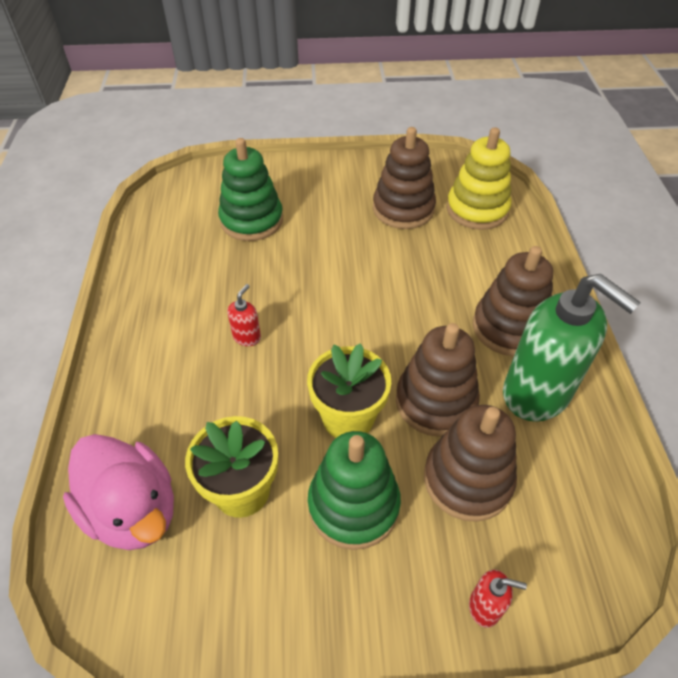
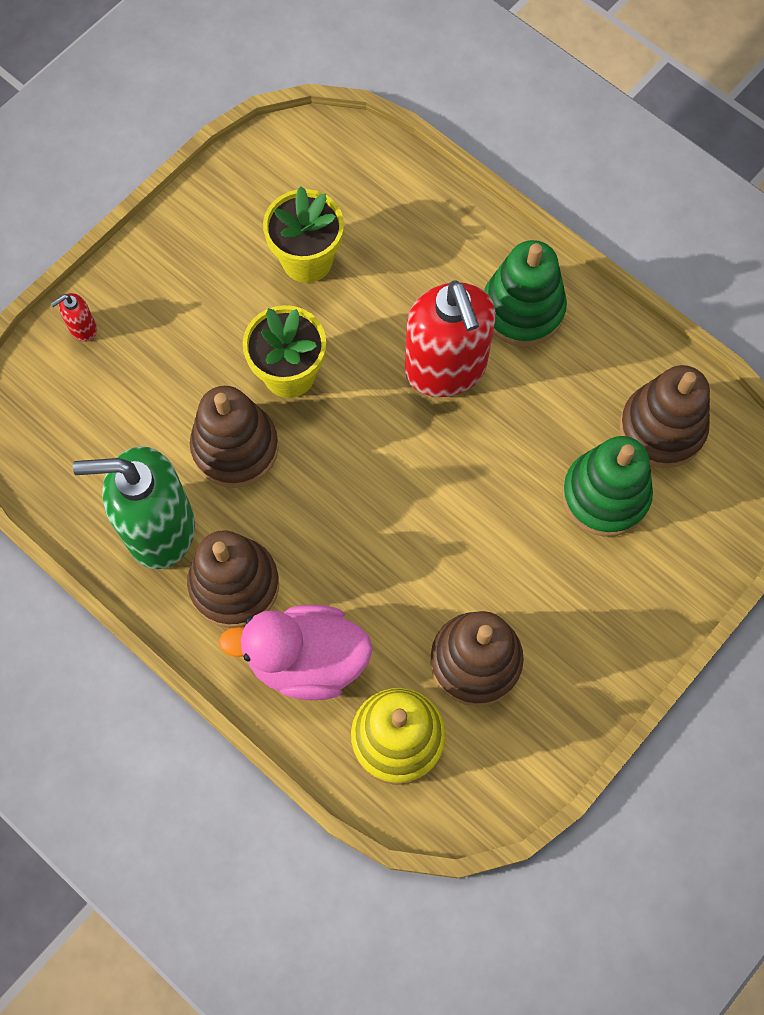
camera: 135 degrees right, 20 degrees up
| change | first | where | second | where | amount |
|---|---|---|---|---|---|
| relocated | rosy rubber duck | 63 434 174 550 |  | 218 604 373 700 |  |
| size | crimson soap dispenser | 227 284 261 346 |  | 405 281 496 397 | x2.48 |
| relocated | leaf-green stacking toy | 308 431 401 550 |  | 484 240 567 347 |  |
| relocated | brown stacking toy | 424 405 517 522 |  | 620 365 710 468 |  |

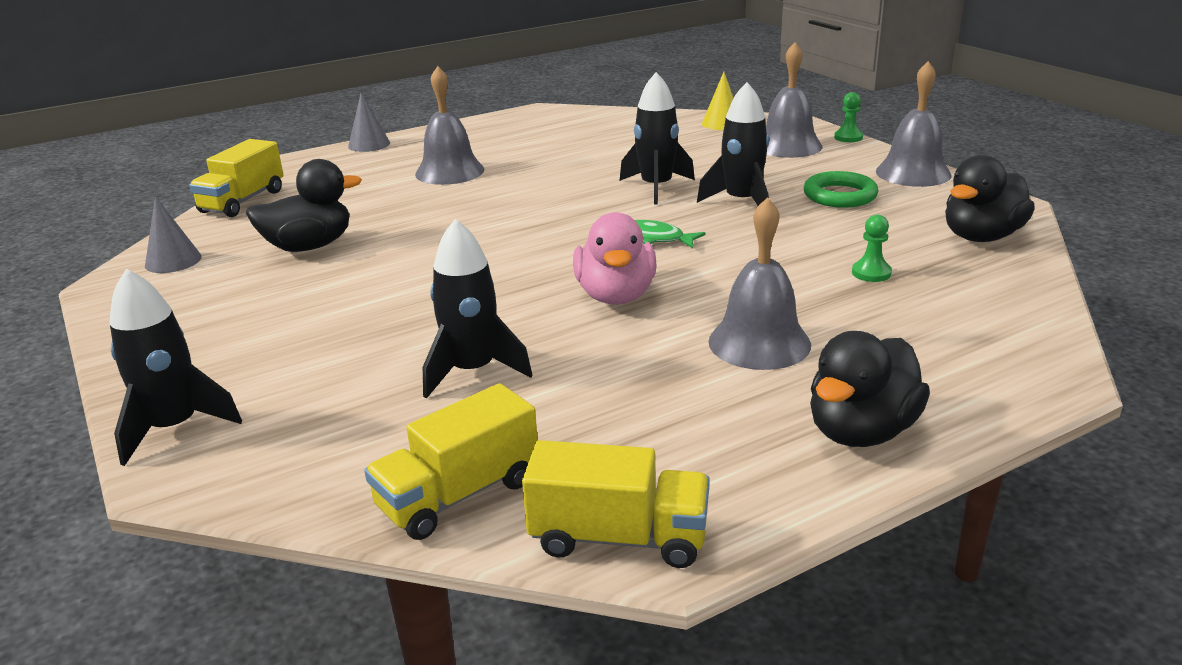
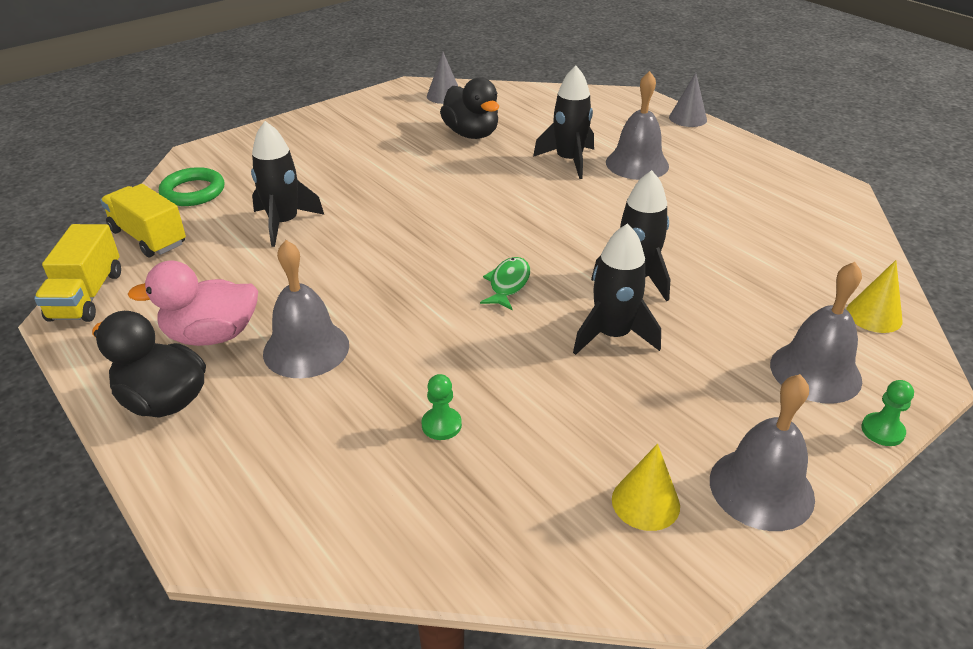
camera: 80 degrees right, 10 degrees up
| change | first | where | second | where | amount |
|---|---|---|---|---|---|
| relocated | rosy rubber duck | 573 212 657 305 |  | 128 260 258 346 |  |
| relocated | leaf-green torus | 803 171 878 208 |  | 159 167 225 206 |  |
| relocated | jet-black spaceship | 109 269 242 466 |  | 533 66 594 179 |  |
| appeared |  |  | golden solid cone | 612 444 680 531 |  |
| missing | golden toy truck | 189 139 284 217 |  |  |  |
| missing | jet-black rubber duck | 945 155 1035 242 |  |  |  |

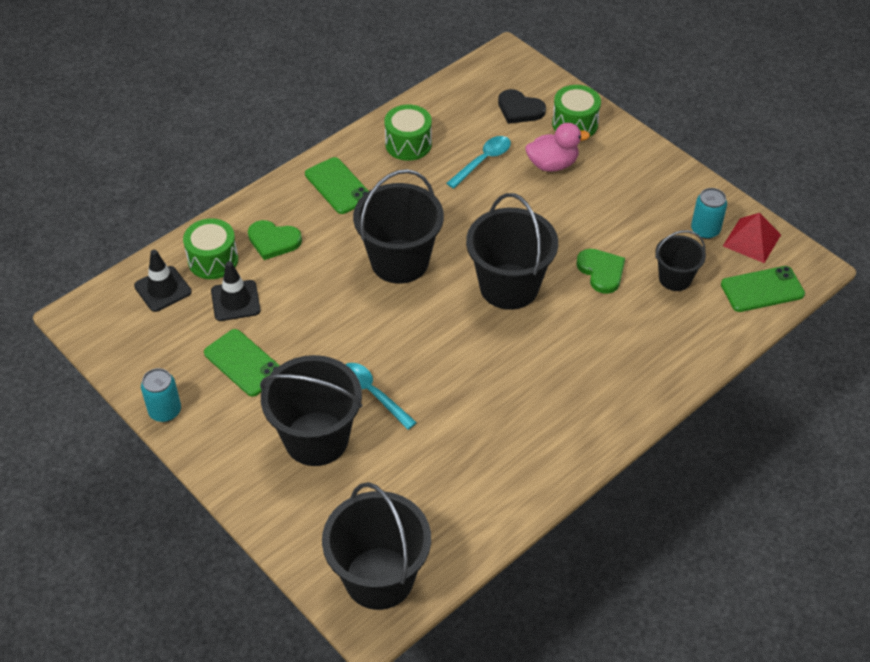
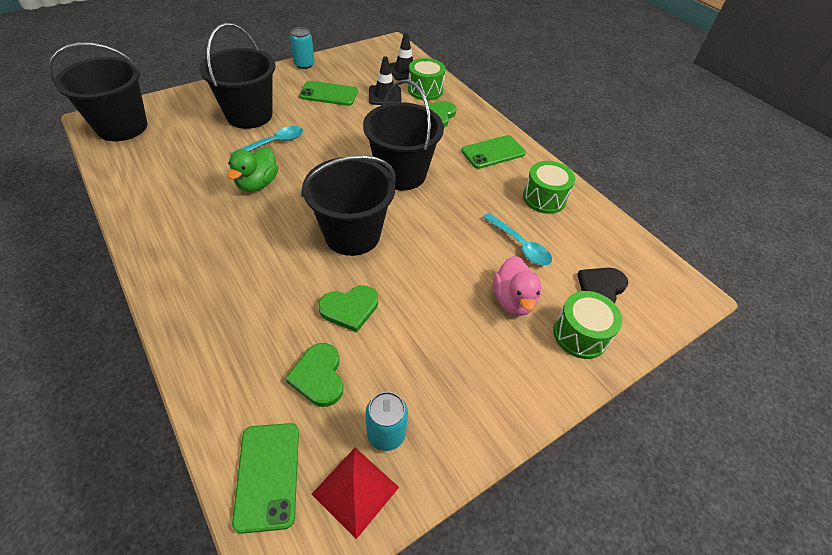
camera: 95 degrees right, 0 degrees up
| change | first | where | second | where | amount |
|---|---|---|---|---|---|
| appeared |  |  | leaf-green rubber duck | 228 147 278 192 |  |
| exchanged | jet-black sand bucket | 655 230 706 291 | leaf-green love heart | 285 343 344 407 |  |
| spun | leaf-green phone | 204 329 280 397 |  | 299 81 358 106 | 45 degrees clockwise |

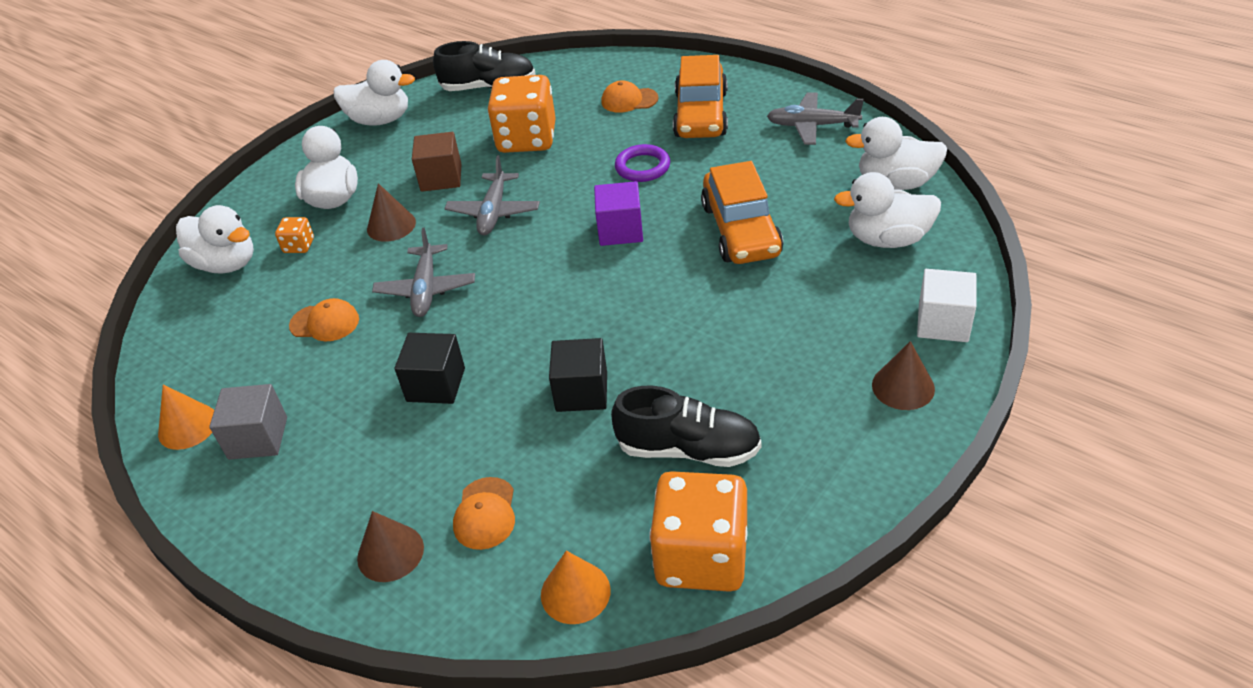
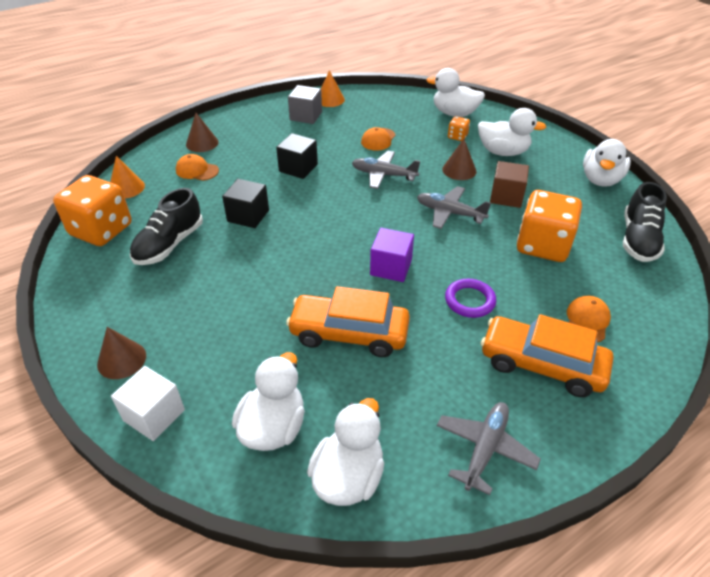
camera: 105 degrees right, 0 degrees up
| change | first | where | second | where | amount |
|---|---|---|---|---|---|
| spun | pure white rubber duck | 176 205 254 274 |  | 426 68 485 117 | 60 degrees clockwise |

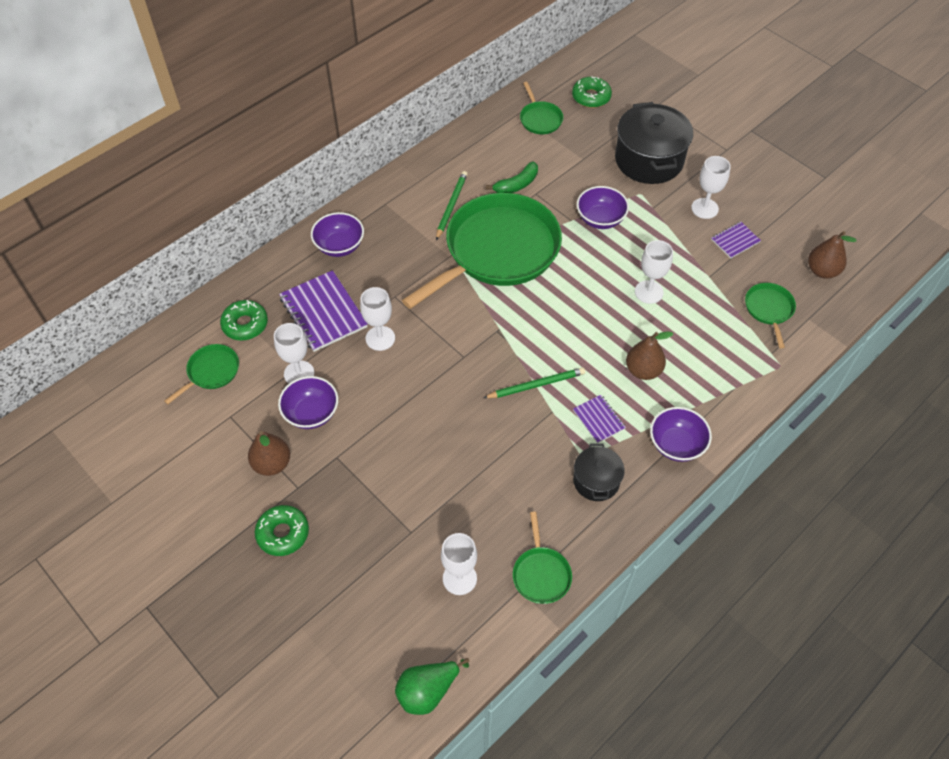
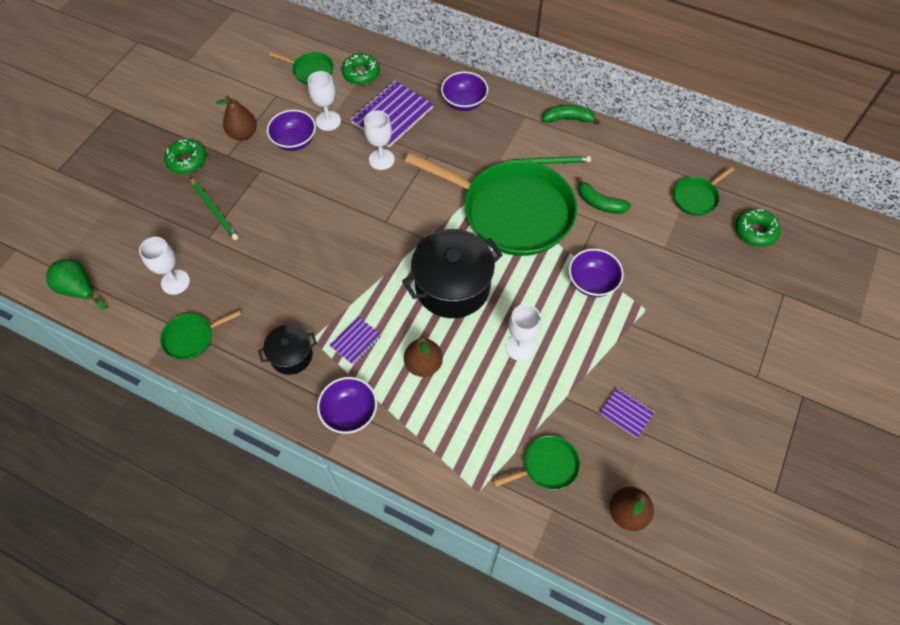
camera: 70 degrees right, 5 degrees up
| change | first | where | second | where | amount |
|---|---|---|---|---|---|
| relocated | leaf-green wooden pencil | 483 367 585 398 |  | 190 177 239 240 |  |
| relocated | jet-black stockpot | 615 102 693 184 |  | 402 229 503 318 |  |
| appeared |  |  | leaf-green toy banana | 542 105 600 125 |  |
| missing | pure white goblet | 691 156 731 219 |  |  |  |

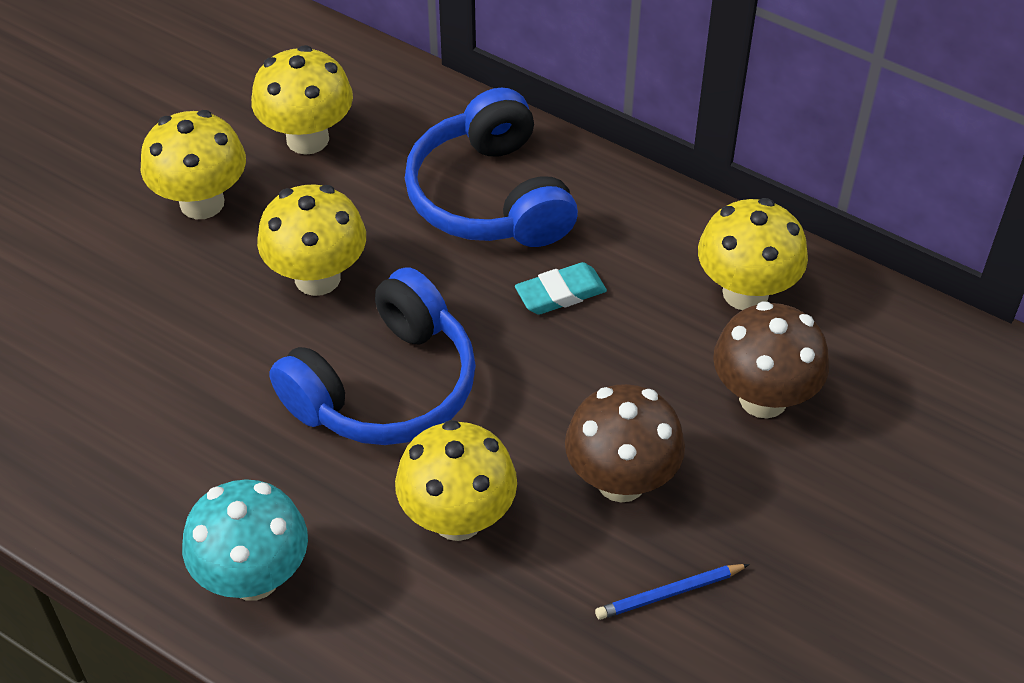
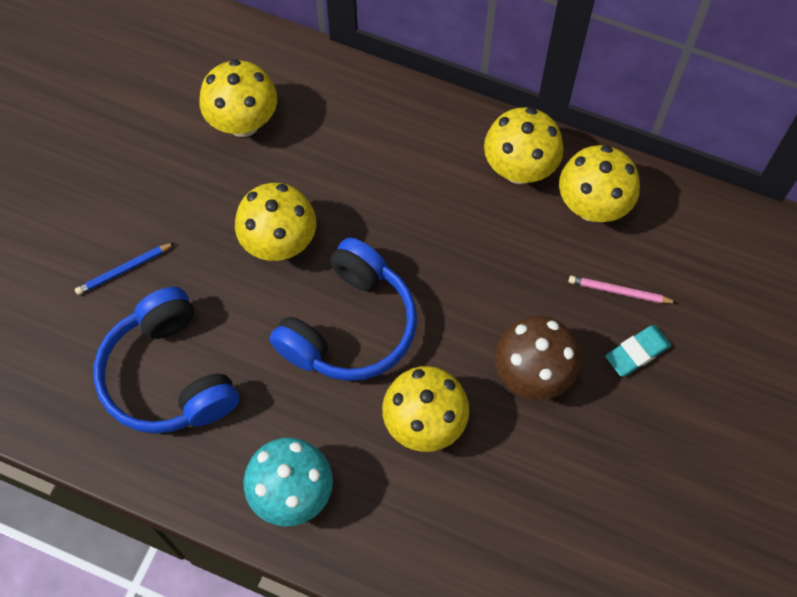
camera: 10 degrees left, 15 degrees up
| change | first | where | second | where | amount |
|---|---|---|---|---|---|
| relocated | royal blue wooden pencil | 595 564 750 620 |  | 75 243 174 295 |  |
| relocated | royal blue headphones | 405 88 578 247 |  | 94 287 239 434 |  |
| relocated | golden fungus | 141 110 246 219 |  | 484 107 564 184 |  |
| exchanged | brown fungus | 713 301 829 419 | rosy wooden pencil | 569 276 677 304 |  |
| relocated | aqua eraser | 515 262 607 315 |  | 605 325 671 377 |  |

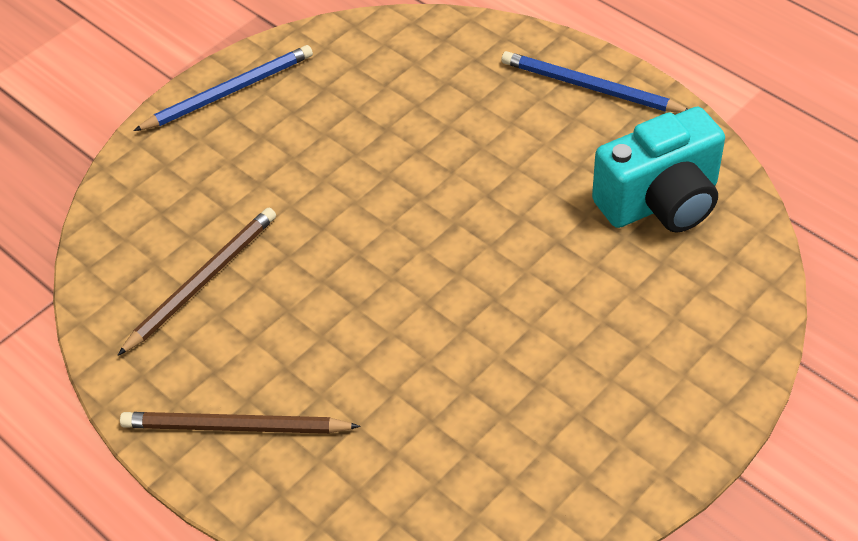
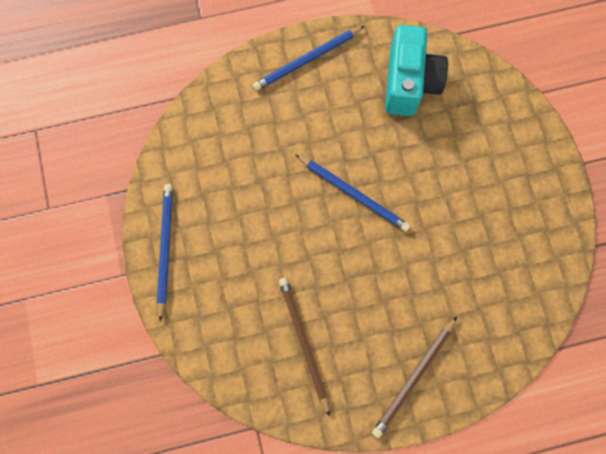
camera: 60 degrees left, 25 degrees up
| change | first | where | second | where | amount |
|---|---|---|---|---|---|
| appeared |  |  | royal blue wooden pencil | 295 154 410 232 |  |

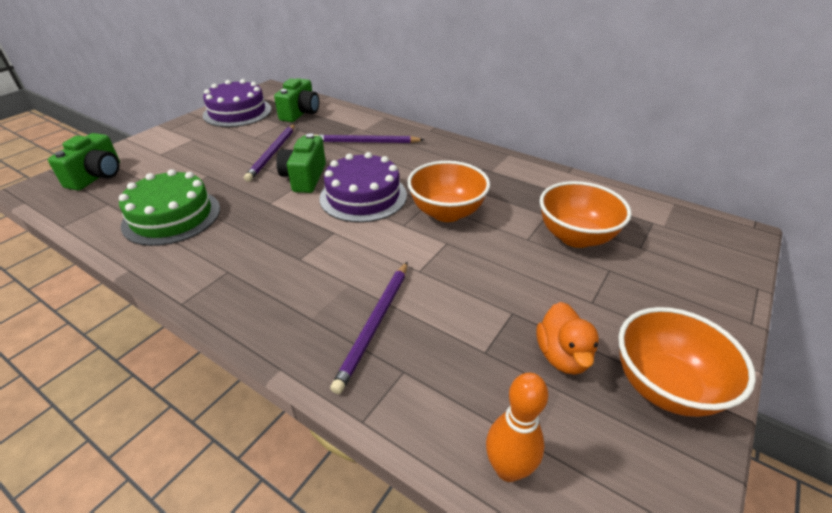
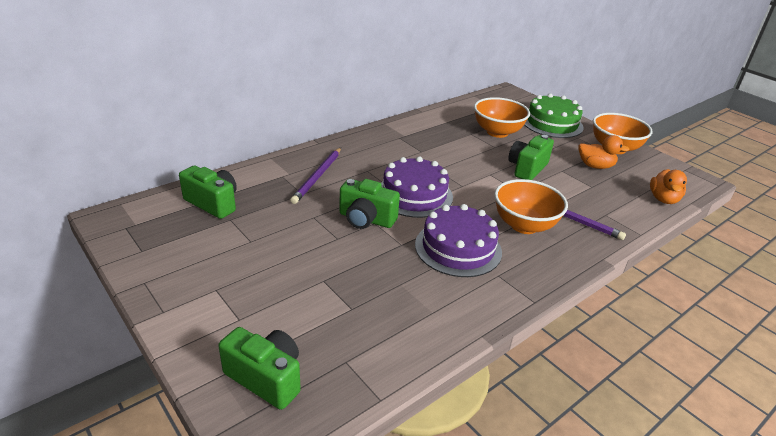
camera: 75 degrees left, 5 degrees down
| change | first | where | second | where | amount |
|---|---|---|---|---|---|
| relocated | violet layer cake | 203 79 272 127 |  | 415 204 502 277 |  |
| relocated | orange-coloured deep dish | 407 161 490 222 |  | 494 179 568 234 |  |
| appeared |  |  | leaf-green compact camera | 508 135 554 180 |  |
| relocated | leaf-green layer cake | 119 169 220 246 |  | 524 93 584 138 |  |
| exchanged | orange-coloured tenpin | 486 373 548 482 | orange-coloured rubber duck | 650 169 687 204 |  |
| missing | violet wooden pencil | 244 124 295 182 |  |  |  |

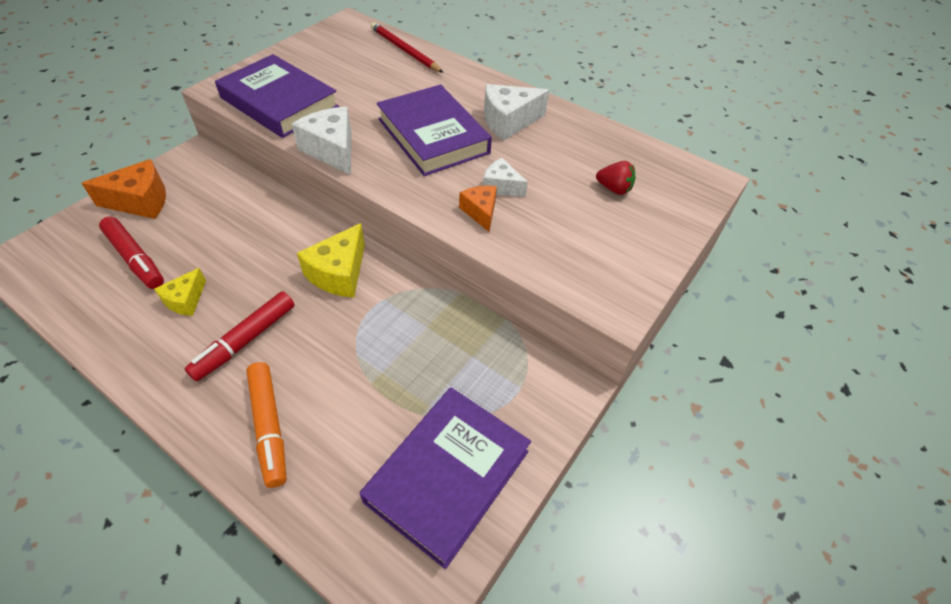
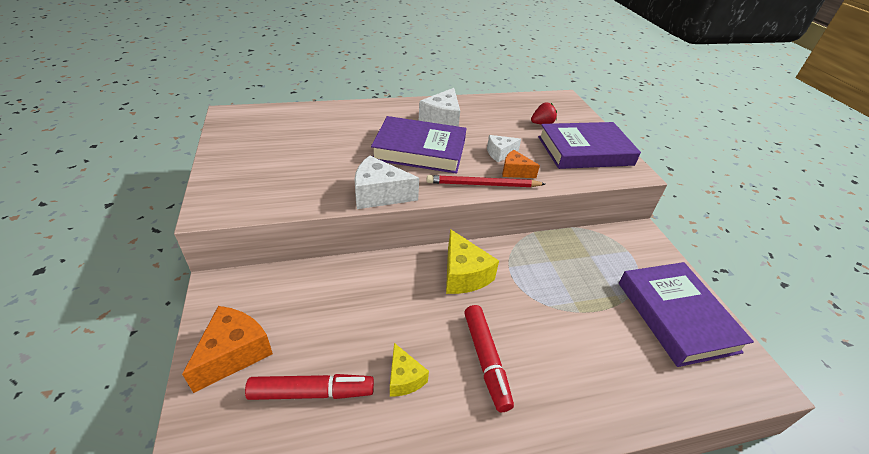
camera: 50 degrees left, 10 degrees down
| change | first | where | second | where | amount |
|---|---|---|---|---|---|
| relocated | crimson wooden pencil | 371 22 443 73 |  | 427 175 545 187 |  |
| relocated | violet hardcover | 215 54 339 138 |  | 538 122 641 169 |  |
| missing | orange-coloured felt pen | 246 362 287 488 |  |  |  |

